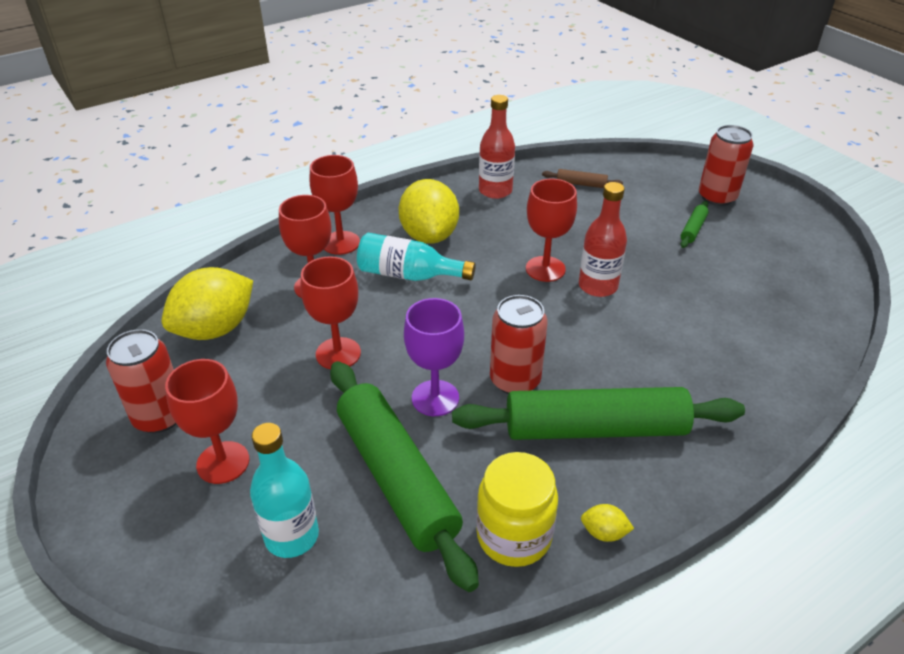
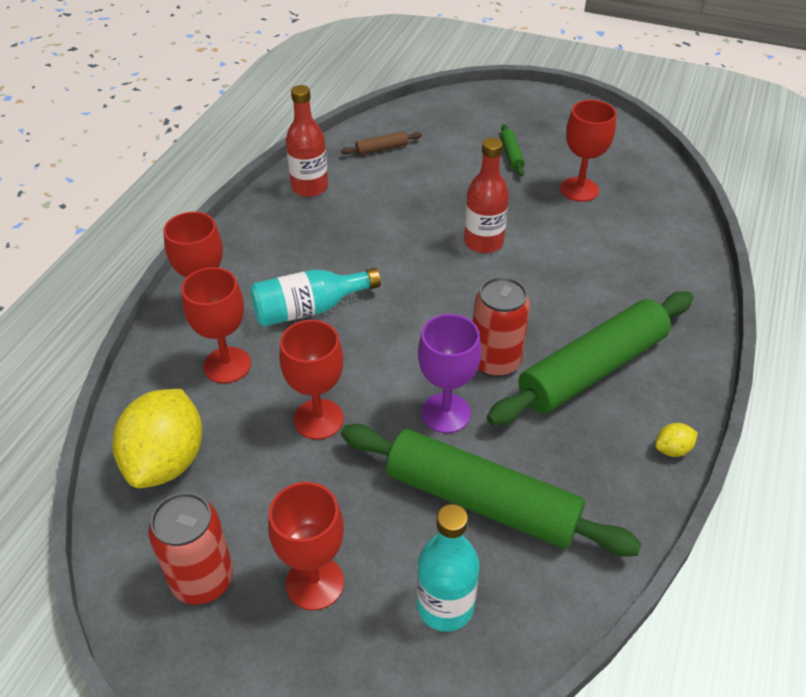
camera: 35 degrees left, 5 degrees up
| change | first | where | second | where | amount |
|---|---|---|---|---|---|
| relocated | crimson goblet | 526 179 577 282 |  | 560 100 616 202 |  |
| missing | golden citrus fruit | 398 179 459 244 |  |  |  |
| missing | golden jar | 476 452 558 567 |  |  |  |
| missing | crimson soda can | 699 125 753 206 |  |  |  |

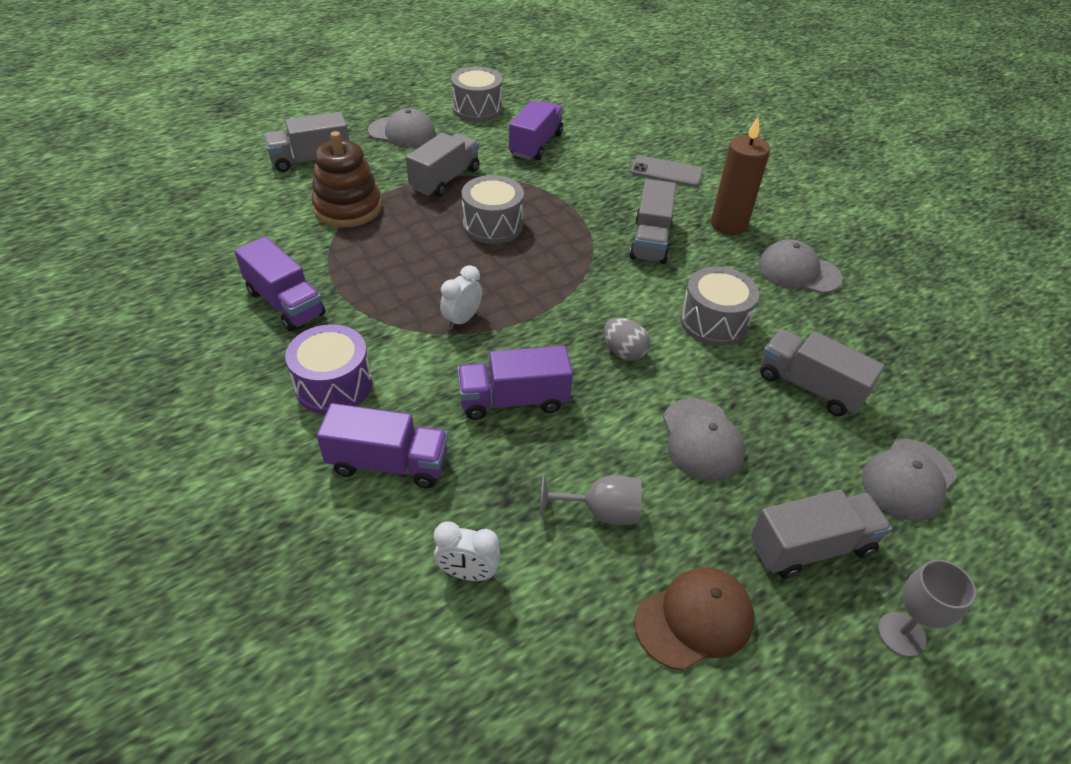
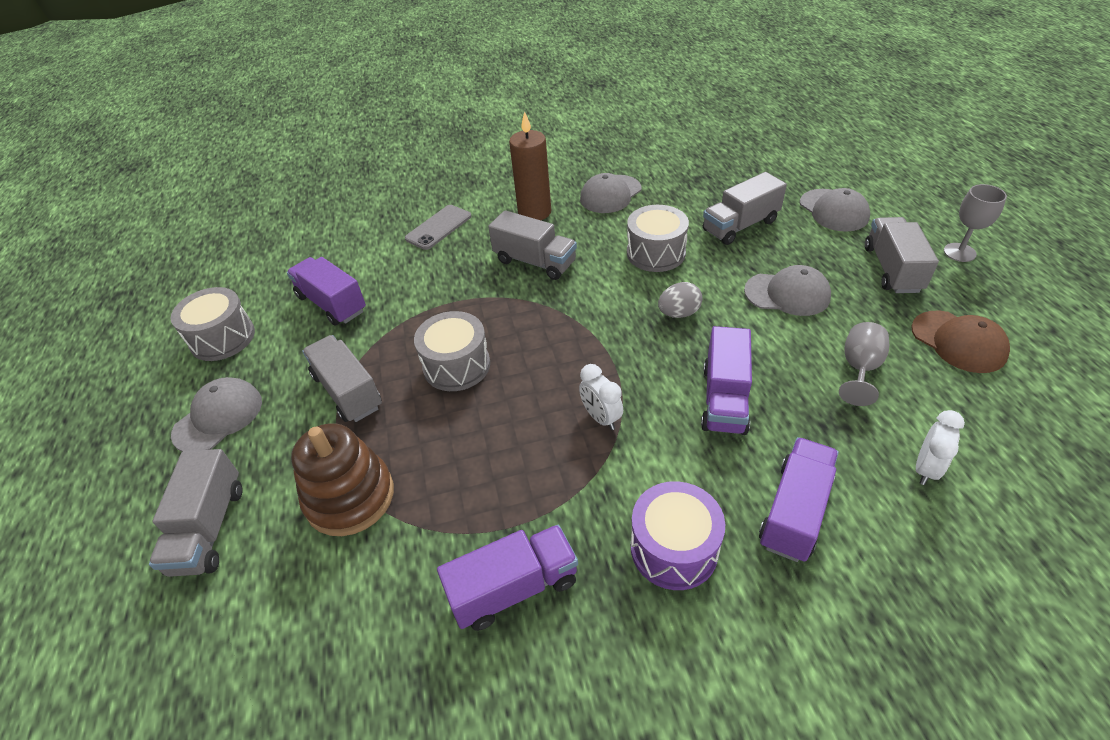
camera: 65 degrees left, 0 degrees up
| change | first | where | second | where | amount |
|---|---|---|---|---|---|
| spun | brown cap | 634 567 754 670 |  | 911 311 1010 373 | 150 degrees clockwise |

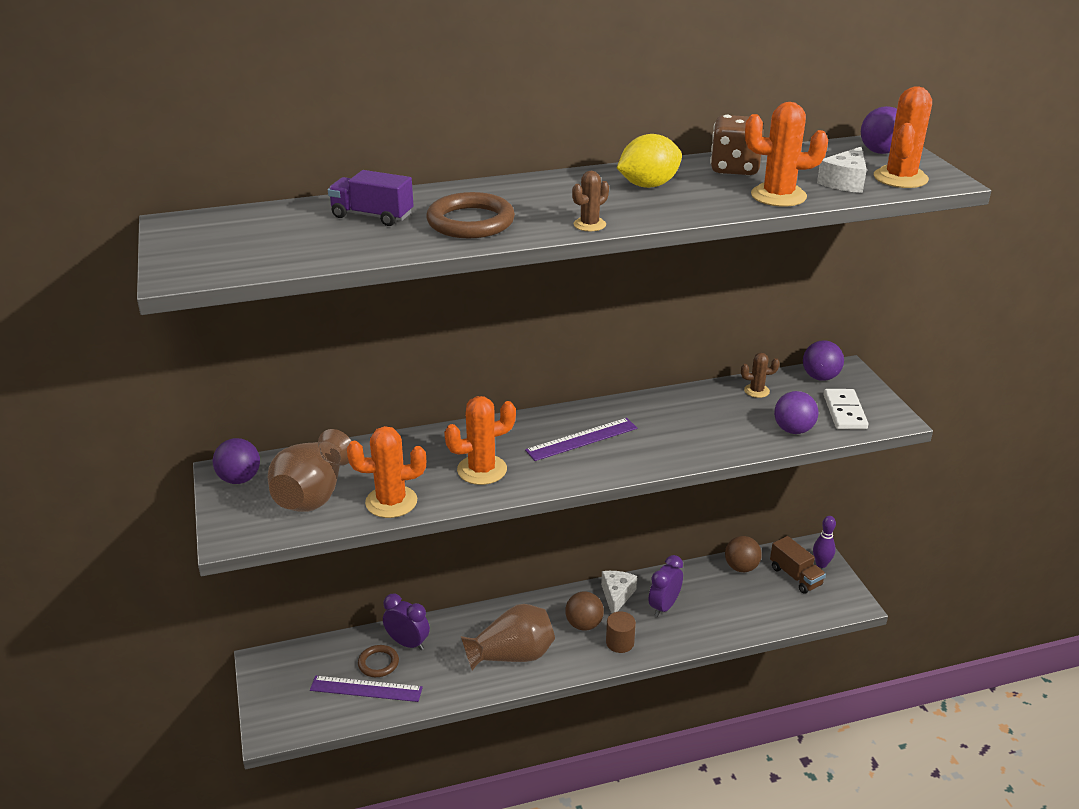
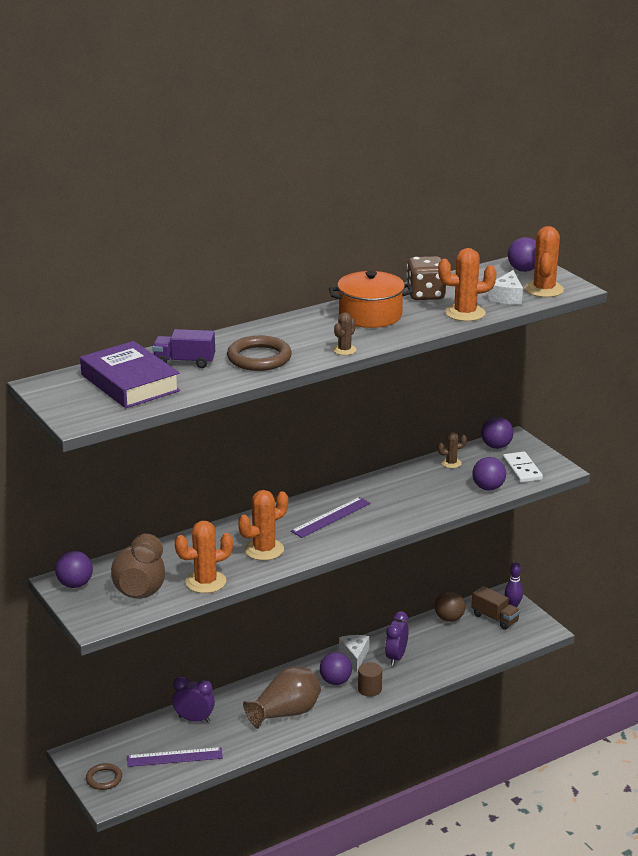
camera: 15 degrees left, 5 degrees down
| change | first | where | second | where | amount |
|---|---|---|---|---|---|
| appeared |  |  | violet hardcover | 80 341 180 408 |  |
| relocated | brown torus | 358 645 399 677 |  | 86 763 122 790 |  |
| colour | brown play ball | 565 591 604 631 | violet play ball | 320 652 352 685 |  |
| exchanged | golden citrus fruit | 617 134 682 188 | orange-coloured stockpot | 329 271 413 328 |  |

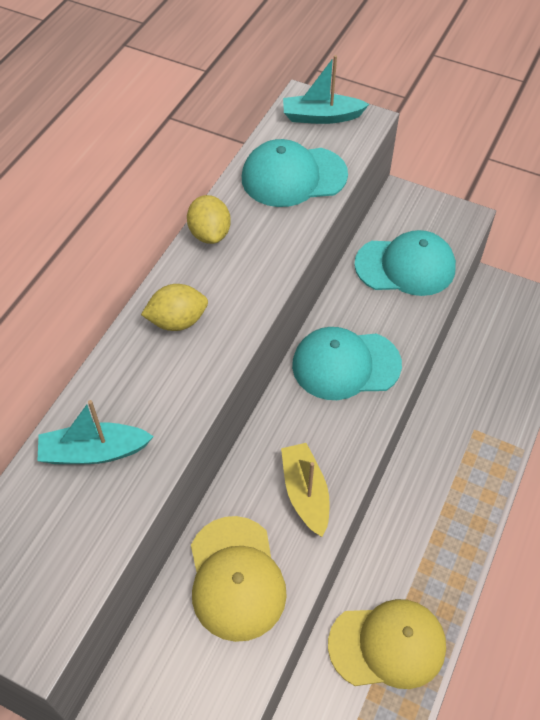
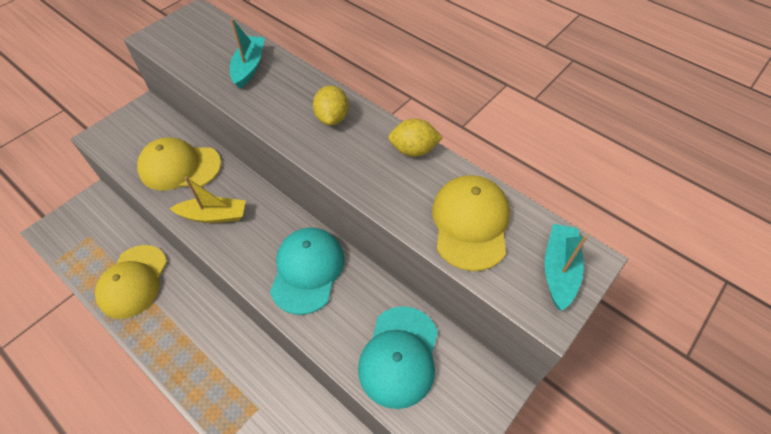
camera: 105 degrees right, 0 degrees up
| change | first | where | second | where | amount |
|---|---|---|---|---|---|
| colour | aqua cap | 242 139 348 207 | golden cap | 432 175 510 271 |  |

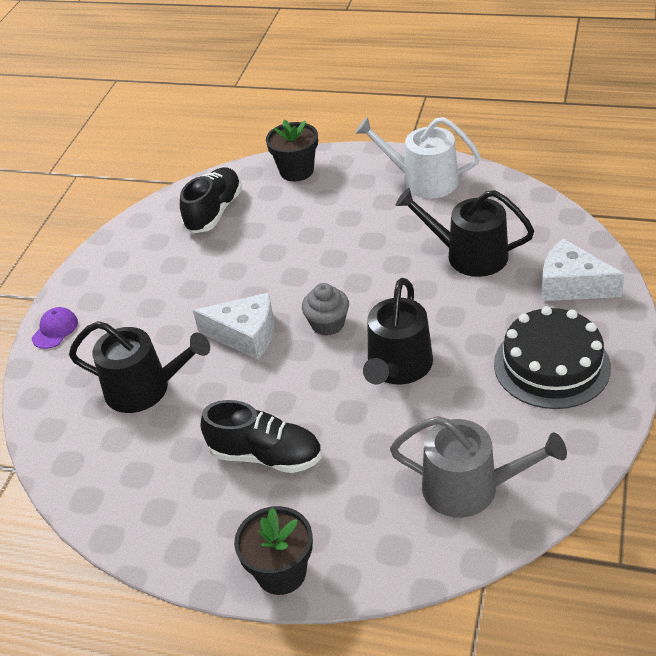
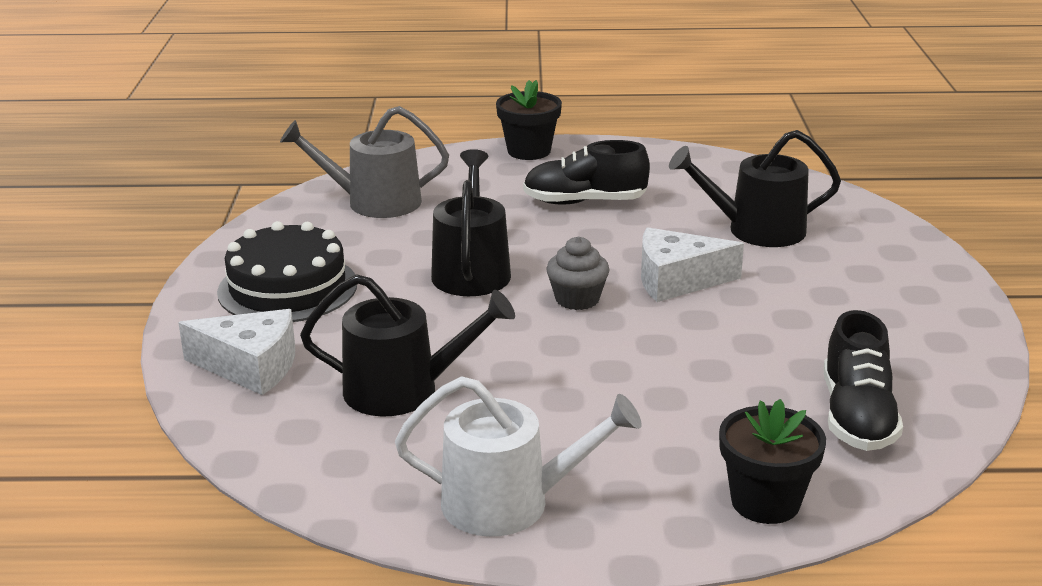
camera: 160 degrees right, 15 degrees down
| change | first | where | second | where | amount |
|---|---|---|---|---|---|
| missing | violet cap | 32 307 78 349 |  |  |  |

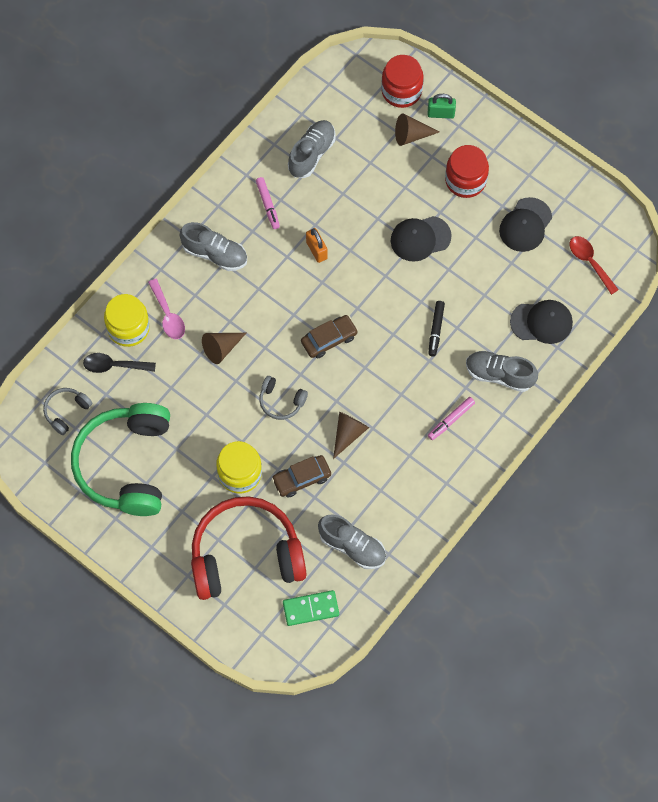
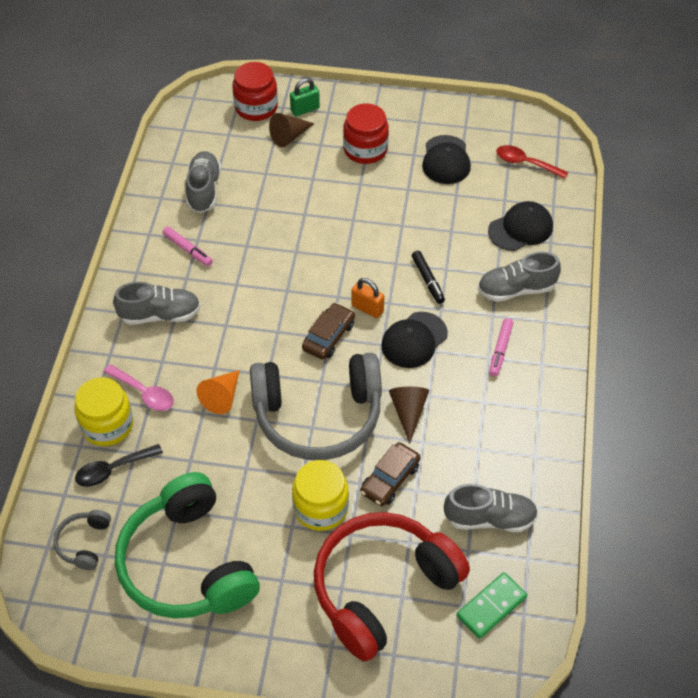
camera: 30 degrees left, 15 degrees down
| change | first | where | second | where | amount |
|---|---|---|---|---|---|
| colour | brown solid cone | 202 333 246 364 | orange-coloured solid cone | 197 370 240 414 |  |
| size | gray headphones | 259 376 308 420 |  | 250 353 382 460 | x2.38 |
| relocated | orange-coloured small lock | 306 228 328 263 |  | 351 278 384 318 |  |
| relocated | jet-black cap | 391 216 452 262 |  | 381 312 448 368 |  |

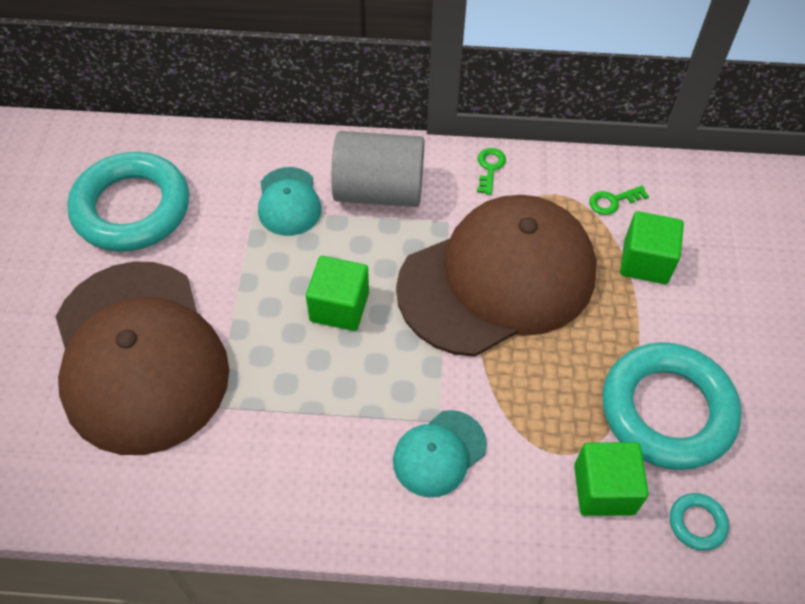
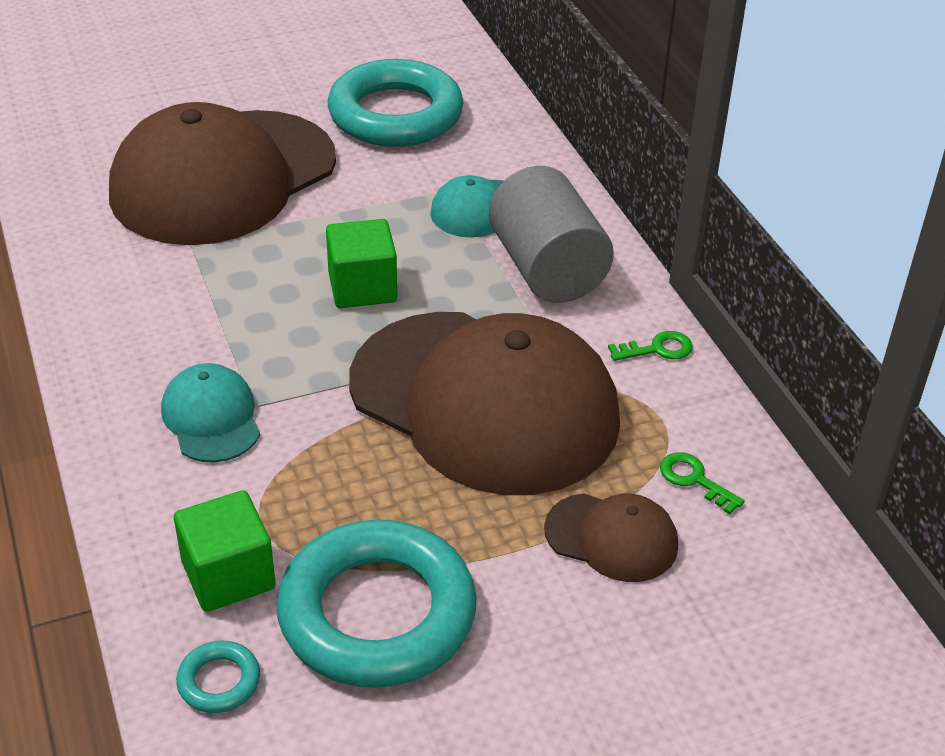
camera: 65 degrees right, 15 degrees down
| change | first | where | second | where | amount |
|---|---|---|---|---|---|
| spun | aqua cap | 393 410 487 497 |  | 161 363 260 463 | 45 degrees clockwise |
| exchanged | leaf-green block | 620 211 684 284 | brown cap | 544 493 678 582 |  |

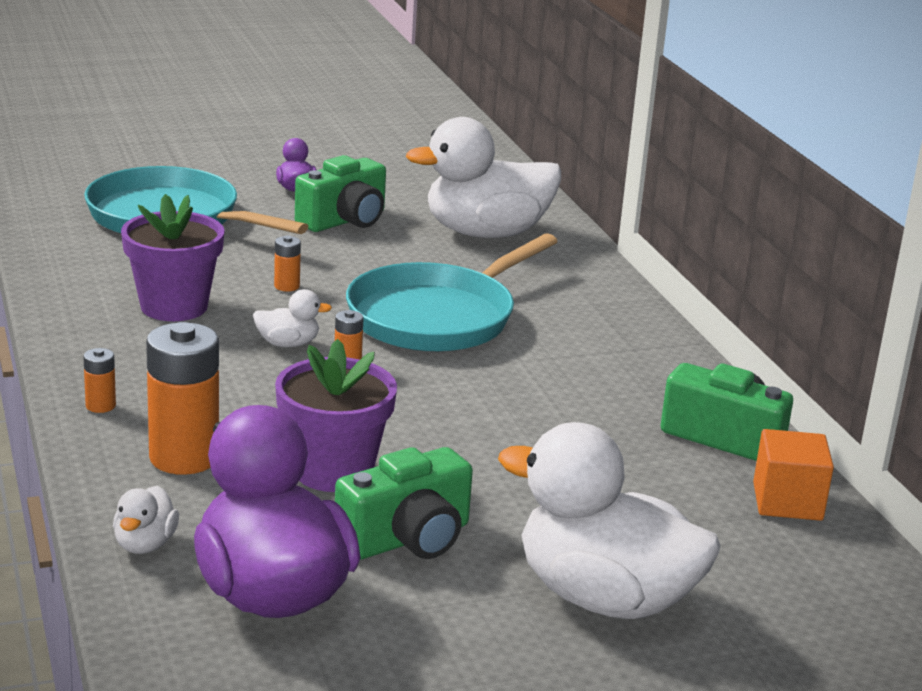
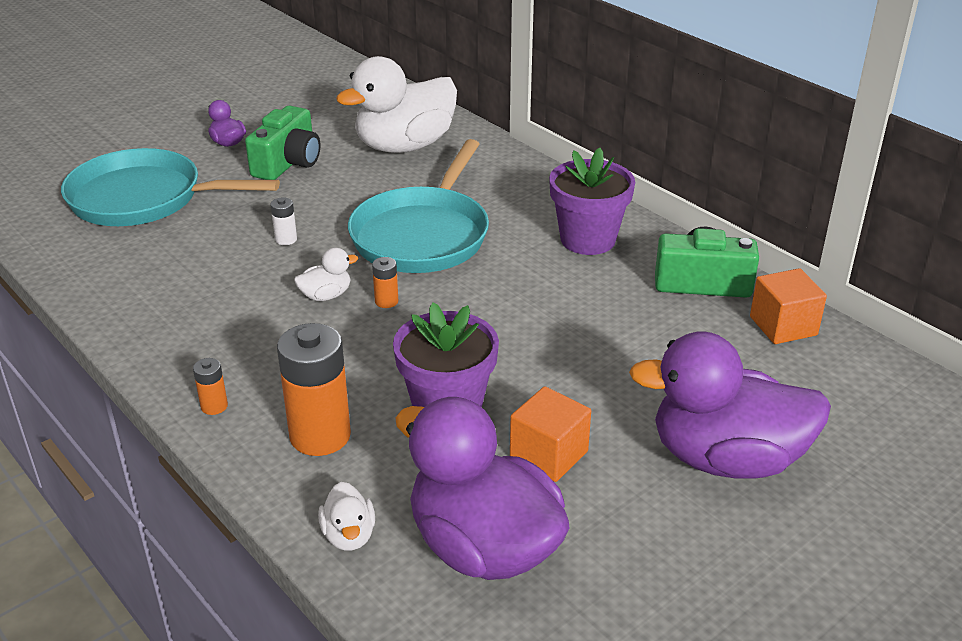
camera: 20 degrees left, 10 degrees up
| change | first | where | second | where | amount |
|---|---|---|---|---|---|
| colour | orange-coloured AA battery | 274 235 301 291 | pure white AA battery | 271 197 297 245 |  |
| exchanged | leaf-green compact camera | 335 447 473 560 | orange-coloured block | 510 386 591 482 |  |
| relocated | violet flower pot | 121 194 225 321 |  | 549 148 635 255 |  |
| colour | pure white rubber duck | 498 422 720 619 | violet rubber duck | 629 331 831 479 |  |

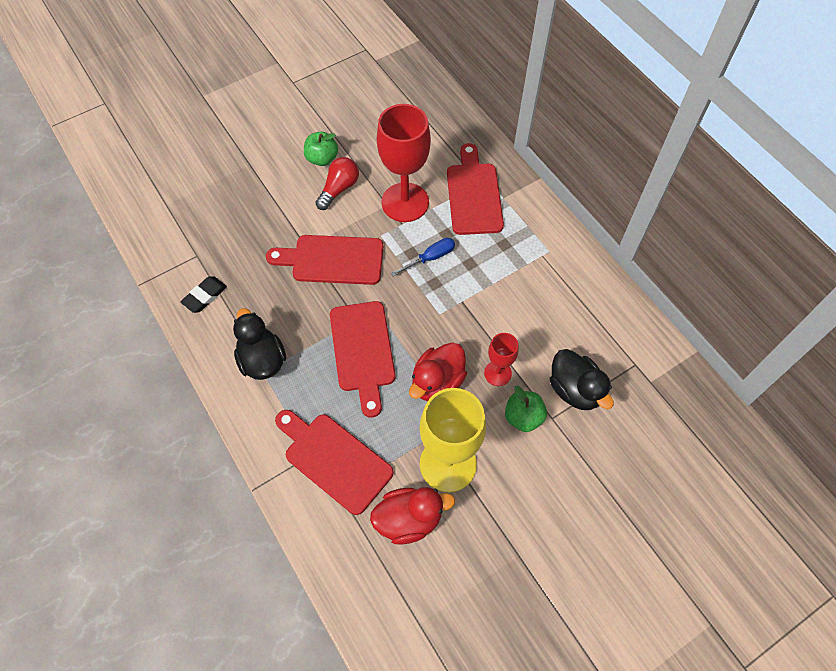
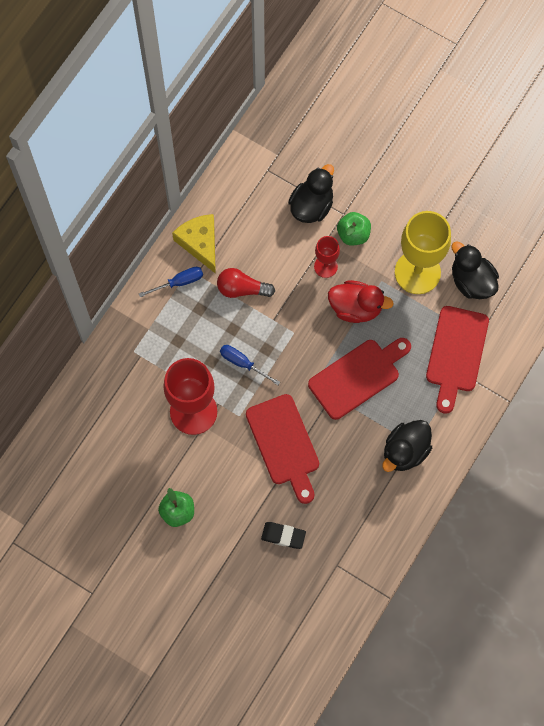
camera: 115 degrees left, 10 degrees up
| change | first | where | second | where | amount |
|---|---|---|---|---|---|
| appeared |  |  | royal blue flat screwdriver | 139 267 203 297 |  |
| appeared |  |  | golden cheese | 172 214 216 274 |  |
| relocated | crimson bulb | 315 157 359 210 |  | 217 268 275 298 |  |
| relocated | jet-black eraser | 181 276 227 313 |  | 261 522 306 549 |  |
| colour | crimson rubber duck | 370 487 455 545 | jet-black rubber duck | 452 241 499 299 |  |
| missing | crimson cutting board | 447 143 504 235 |  |  |  |

